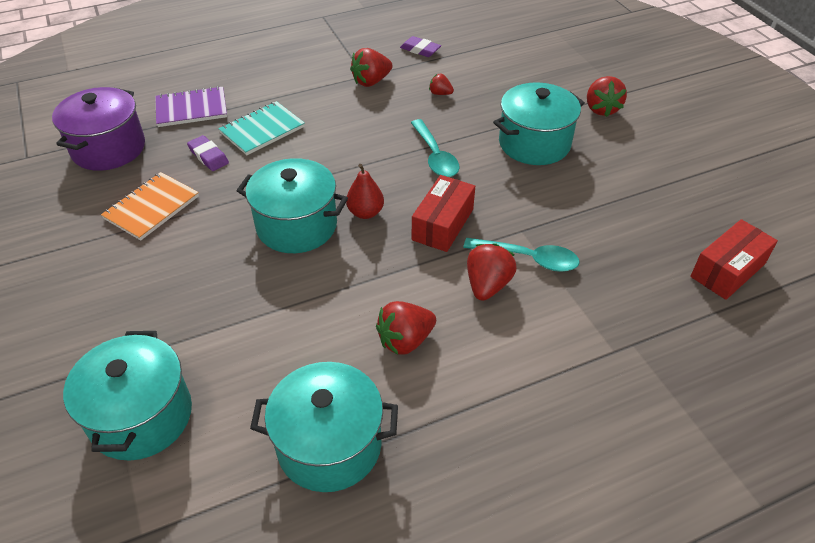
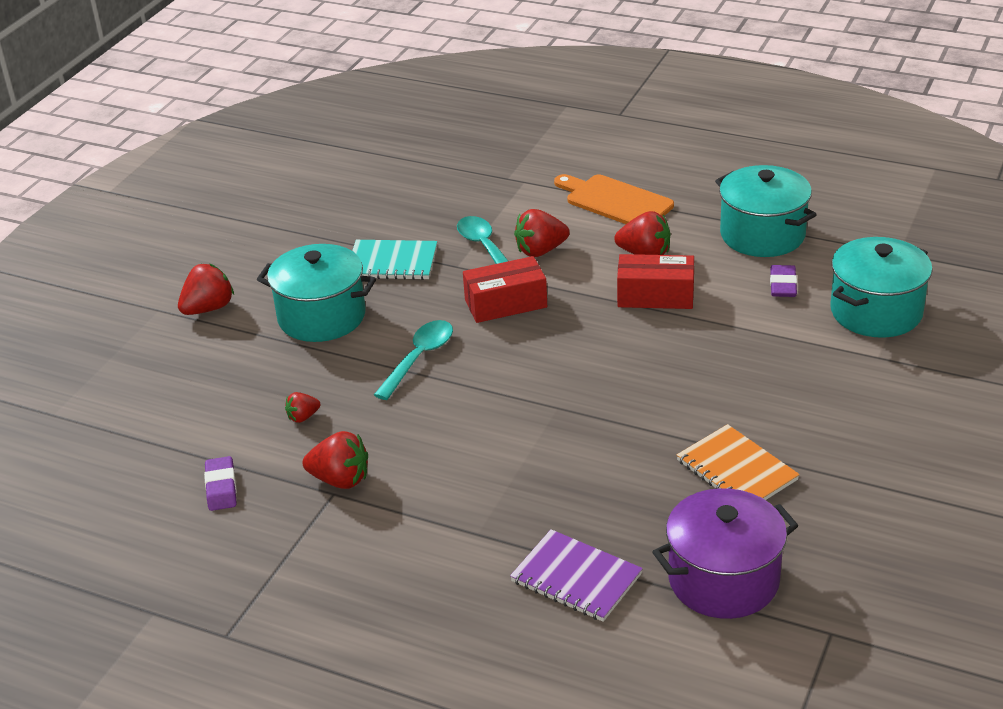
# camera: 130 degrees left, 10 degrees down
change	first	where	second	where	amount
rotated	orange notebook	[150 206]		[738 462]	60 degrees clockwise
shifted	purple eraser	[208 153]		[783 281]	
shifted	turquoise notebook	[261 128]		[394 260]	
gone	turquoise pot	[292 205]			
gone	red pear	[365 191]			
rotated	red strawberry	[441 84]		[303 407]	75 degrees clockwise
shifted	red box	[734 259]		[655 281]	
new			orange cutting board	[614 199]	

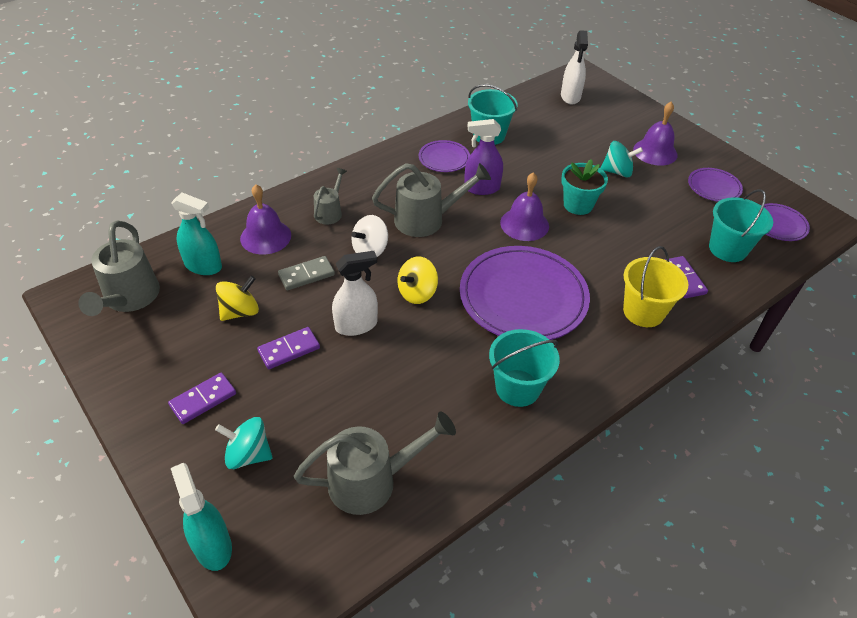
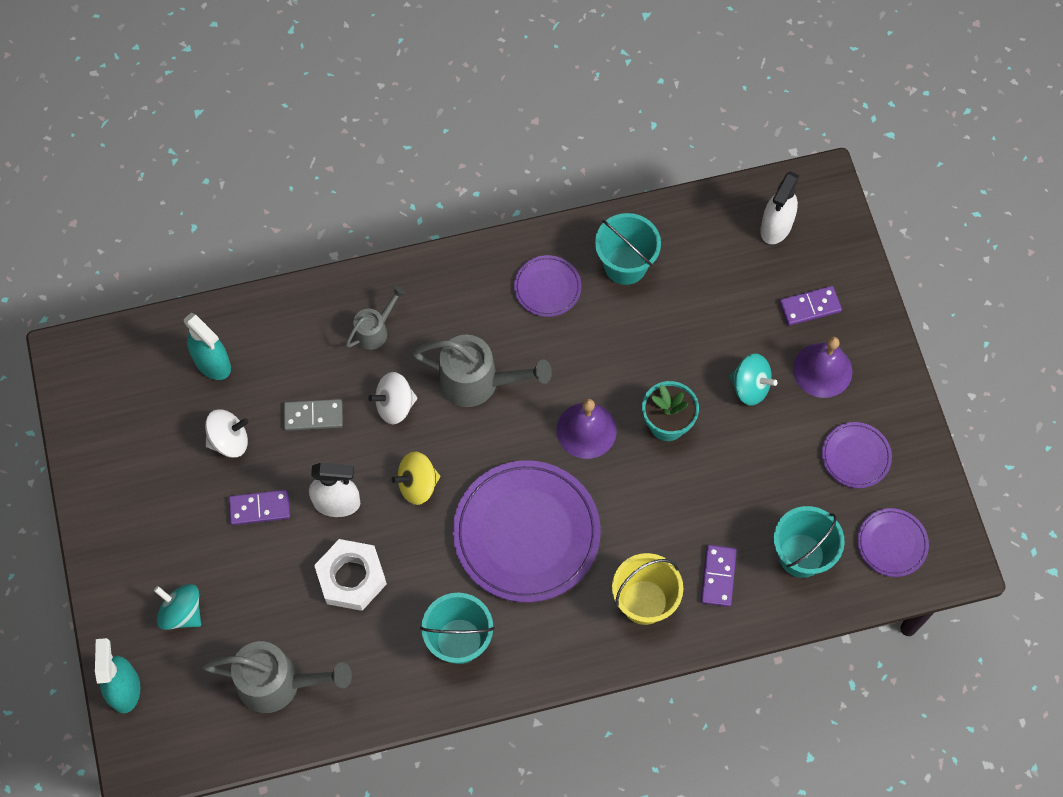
# camera: 25 degrees right, 20 degrees up
change	first	where	second	where	amount
gone	grey watering can	[119 268]			
shifted	purple domino	[202 398]		[810 306]	
repainted	yellow spinning top	[237 298]	white spinning top	[227 433]	
gone	purple bell	[265 219]			
gone	purple spray bottle	[483 157]			
new			white nut	[350 575]	

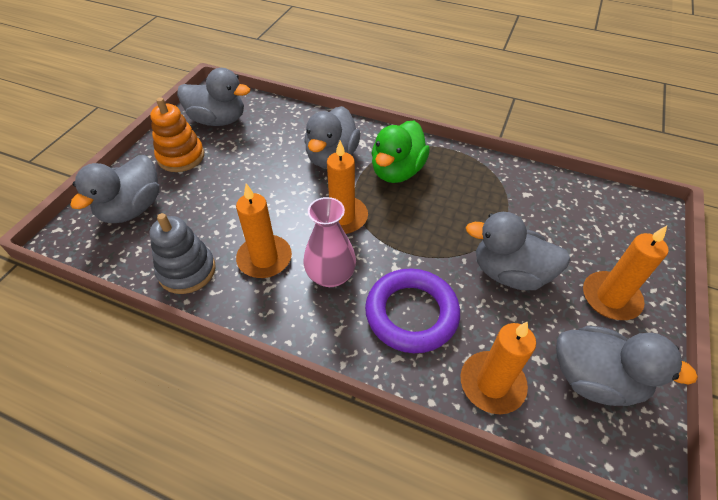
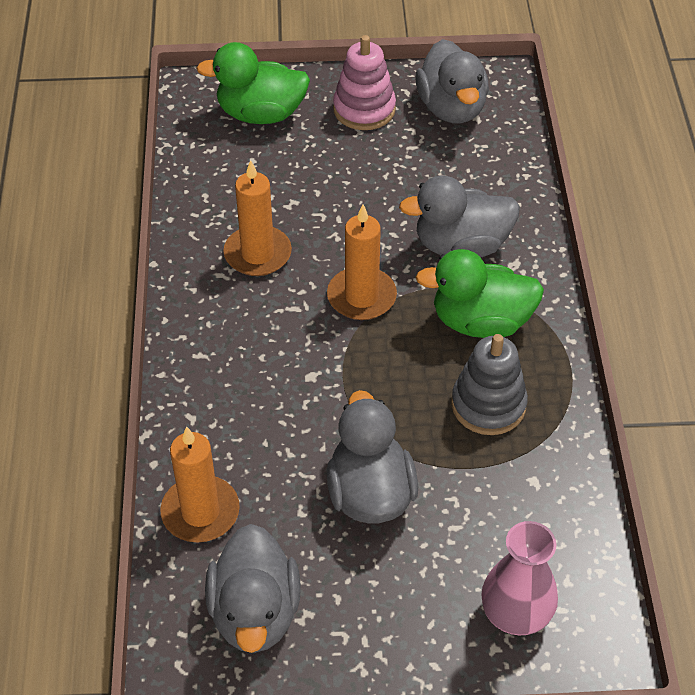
# camera: 65 degrees right, 0 degrees up
change	first	where	second	where	amount
repainted	grey duck	[114 189]	green duck	[253 83]	
shifted	grey stacking toy	[182 253]		[489 384]	
repainted	orange stacking toy	[177 134]	pink stacking toy	[364 82]	
shifted	pink vase	[330 242]		[519 578]	
gone	purple ring	[412 310]			
gone	orange candle	[625 273]			

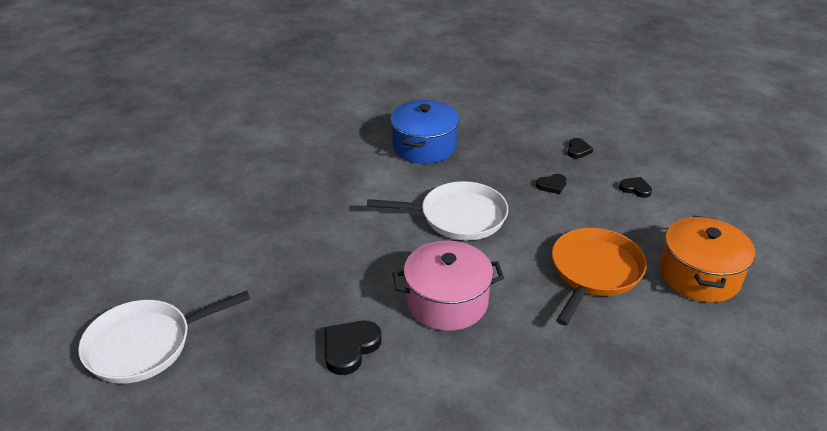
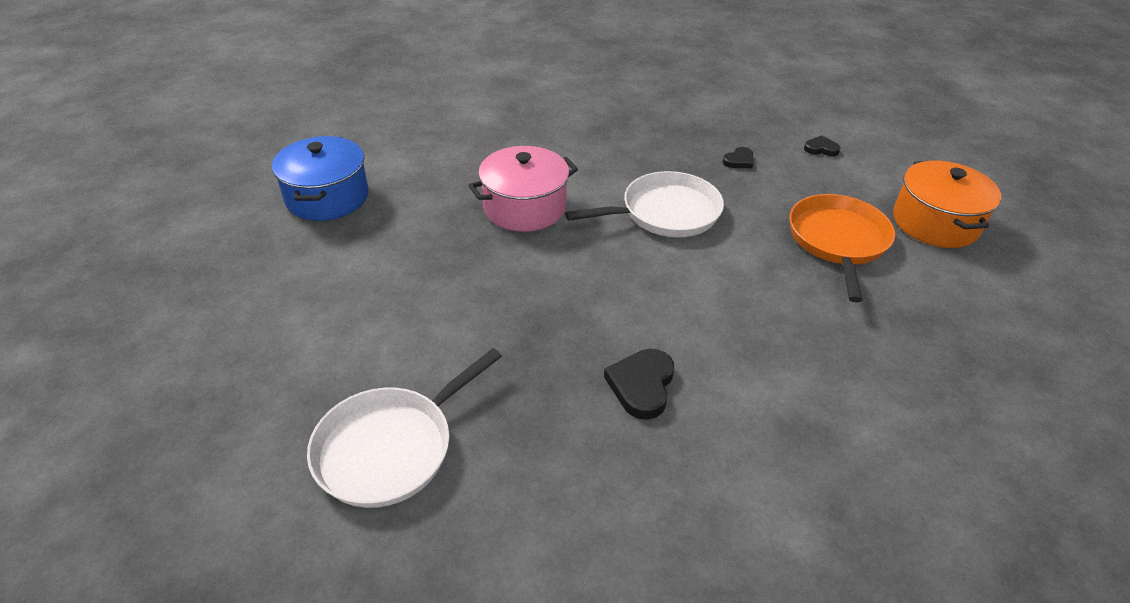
# camera: 20 degrees left, 5 degrees up
change	first	where	second	where	amount
shifted	blue pot	[424 132]		[320 178]	
shifted	pink pot	[448 286]		[523 189]	
gone	black heart	[580 148]			

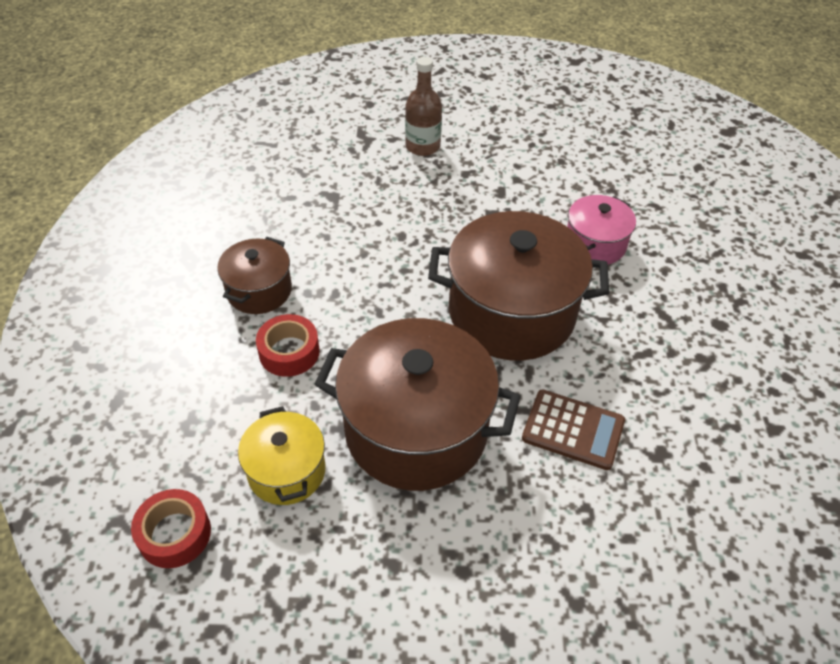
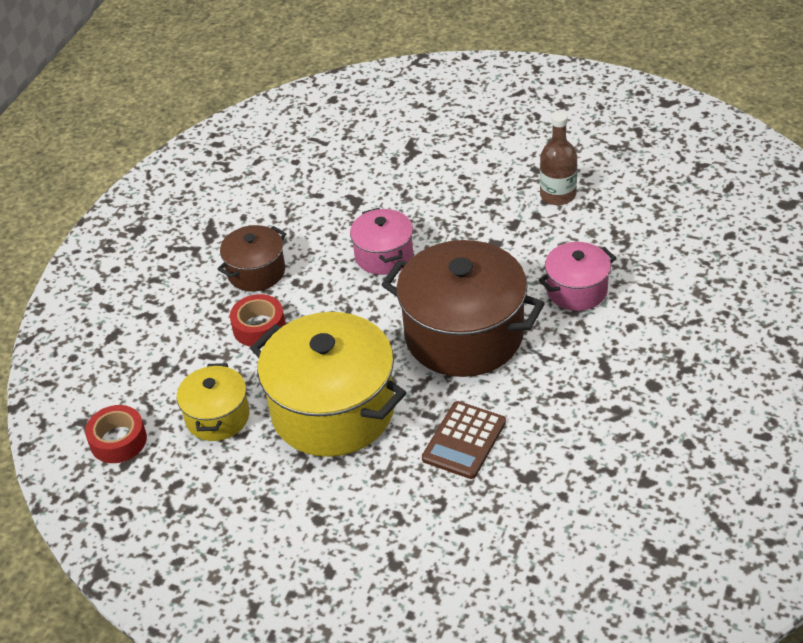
# camera: 25 degrees right, 5 degrees down
change	first	where	second	where	amount
repainted	brown pot	[418 404]	yellow pot	[328 384]	
shifted	brown bottle	[423 106]		[558 158]	
rotated	brown calculator	[573 429]		[464 440]	75 degrees clockwise
new			pink pot	[381 241]	

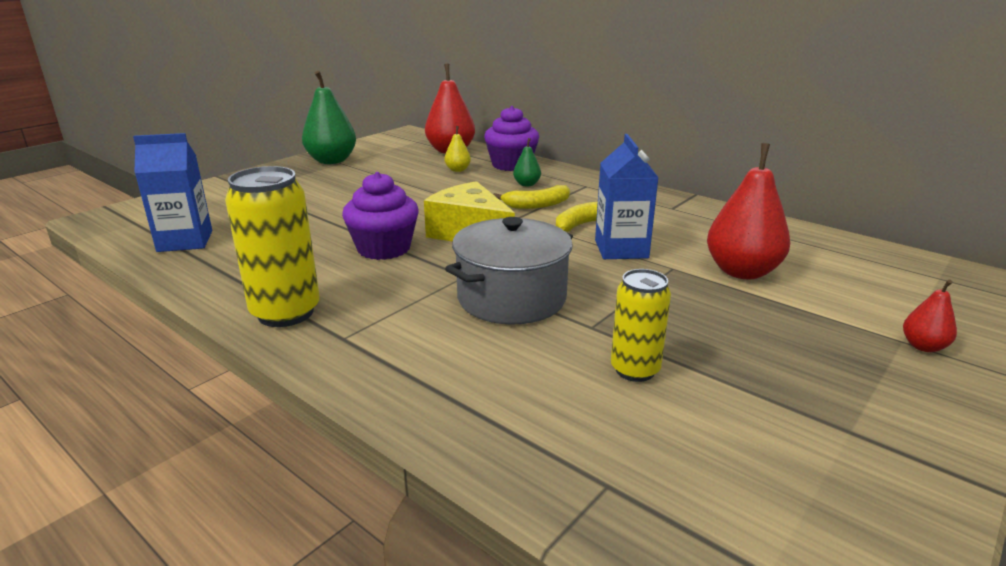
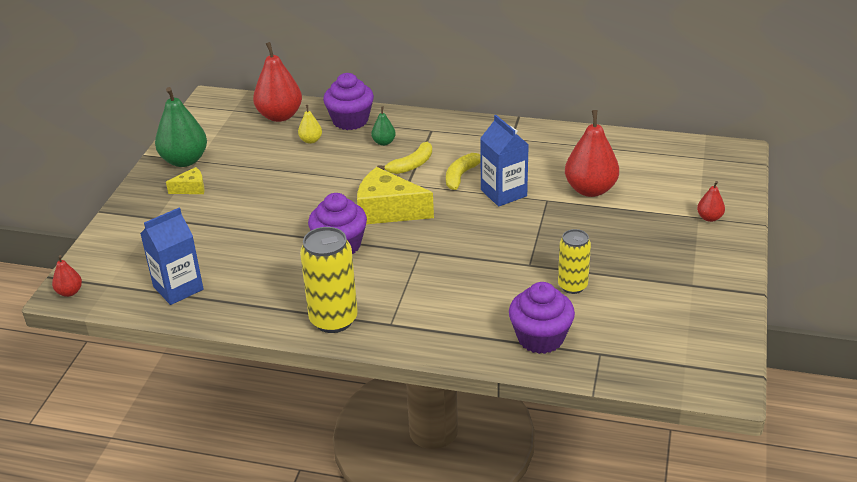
# camera: 25 degrees left, 10 degrees up
change	first	where	second	where	amount
gone	grey pot	[509 271]			
new			red pear	[67 276]	
new			yellow cheese	[185 180]	
new			purple cupcake	[542 318]	

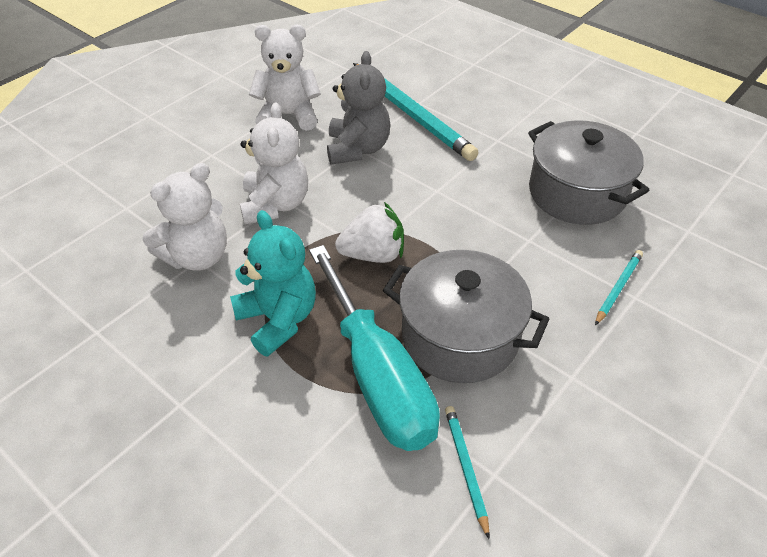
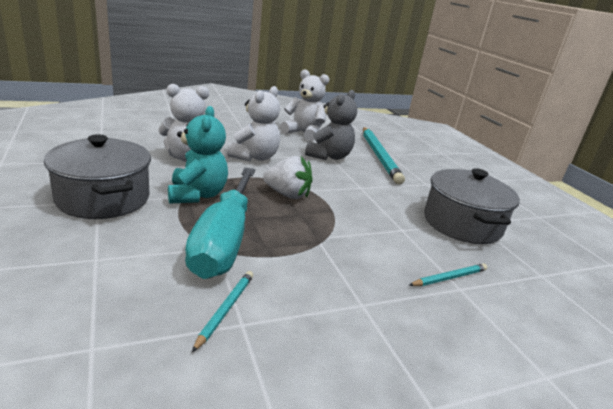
# camera: 25 degrees right, 20 degrees down
change	first	where	second	where	amount
shifted	grey pot	[466 316]		[97 176]	

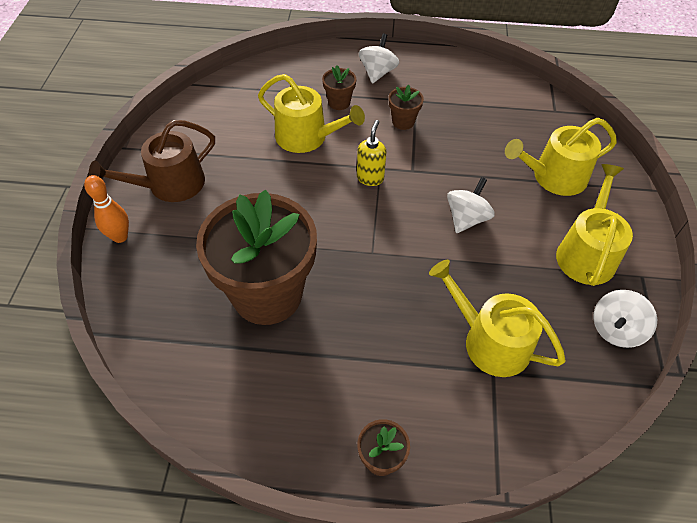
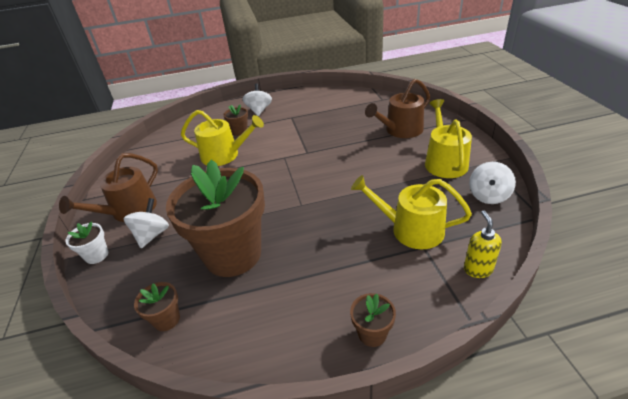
# camera: 15 degrees left, 15 degrees down
change	first	where	second	where	amount
swapped	orange bowling pin	[106 209]	white flower pot	[87 243]	
shifted	yellow soap dispenser	[372 153]		[483 244]	
shifted	brown flower pot	[406 107]		[157 306]	
shifted	white spinning top	[471 205]		[146 223]	
repainted	yellow watering can	[561 157]	brown watering can	[397 108]	

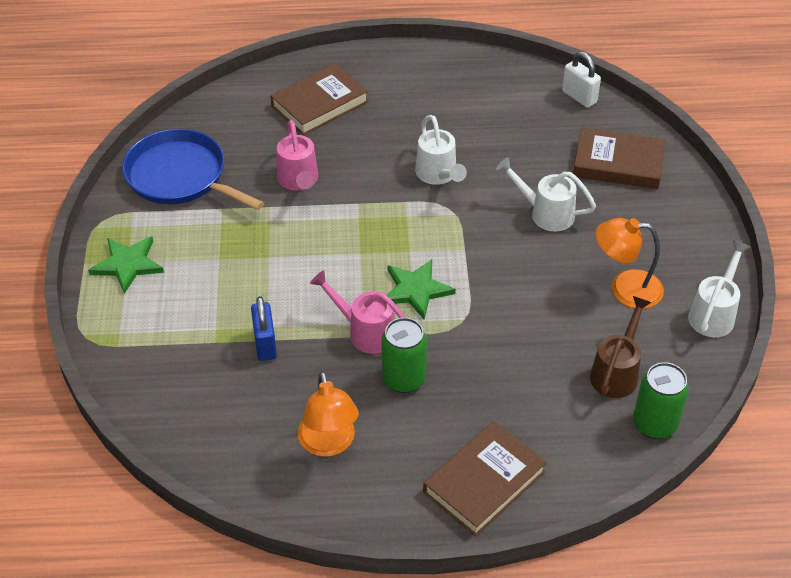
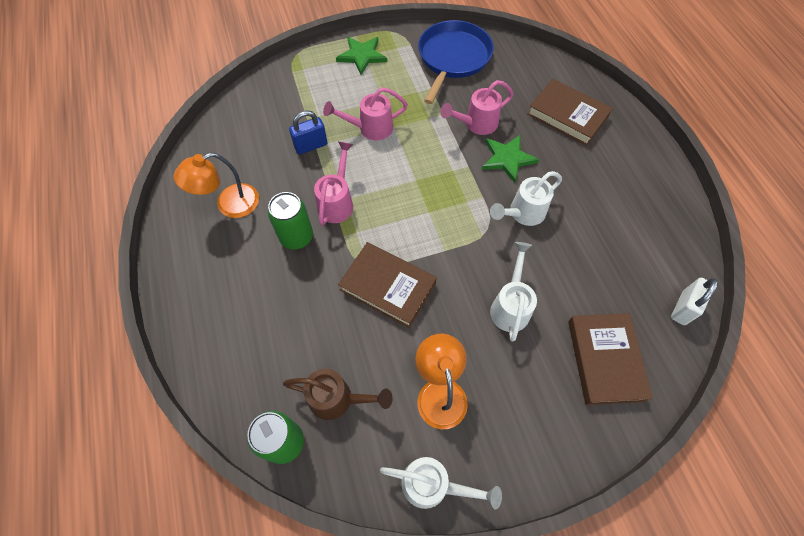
# camera: 75 degrees right, 15 degrees up
change	first	where	second	where	amount
shifted	green star	[421 289]		[510 159]	
shifted	brown book	[485 478]		[387 285]	
new			pink watering can	[365 113]	

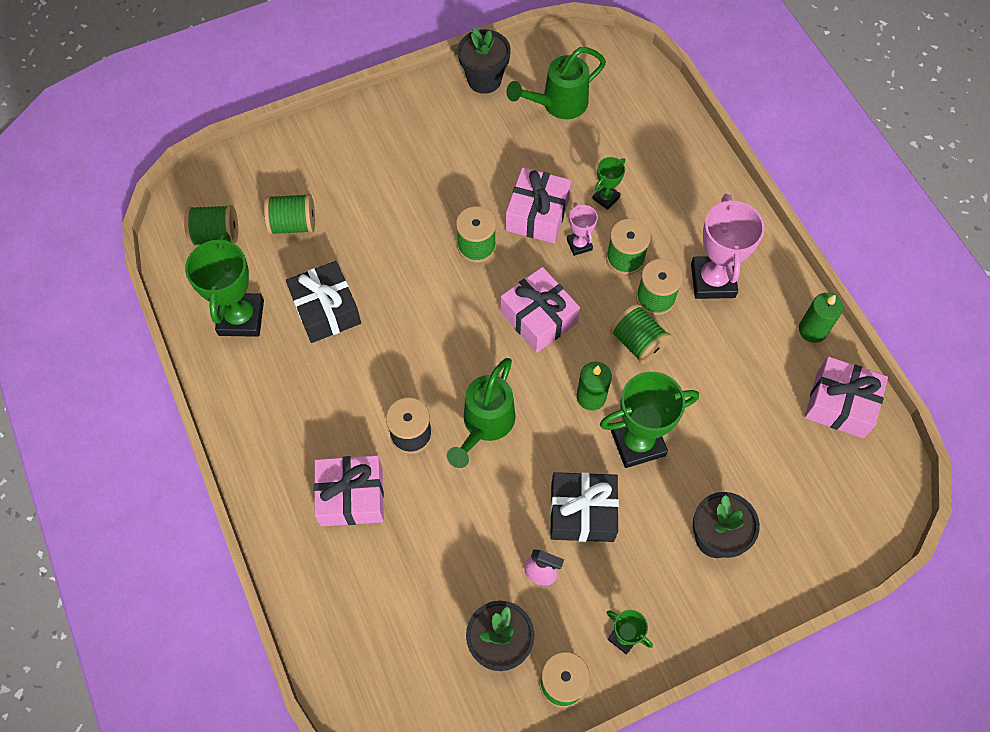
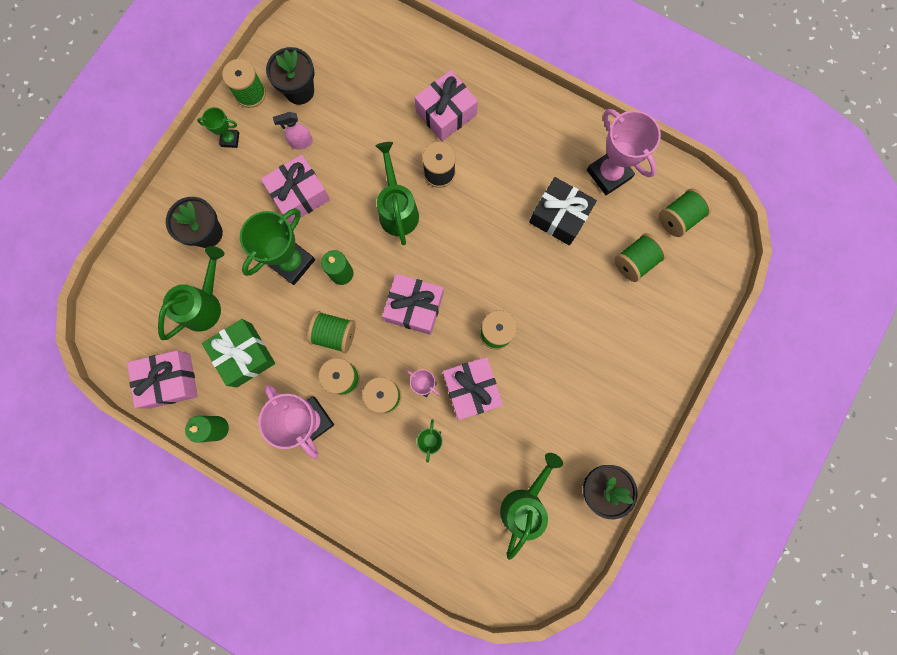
# camera: 145 degrees right, 15 degrees up
change	first	where	second	where	amount
repainted	green trophy	[224 284]	pink trophy	[624 152]	
repainted	black gift	[584 507]	pink gift	[295 189]	
new			green watering can	[191 293]	
new			green gift	[238 353]	

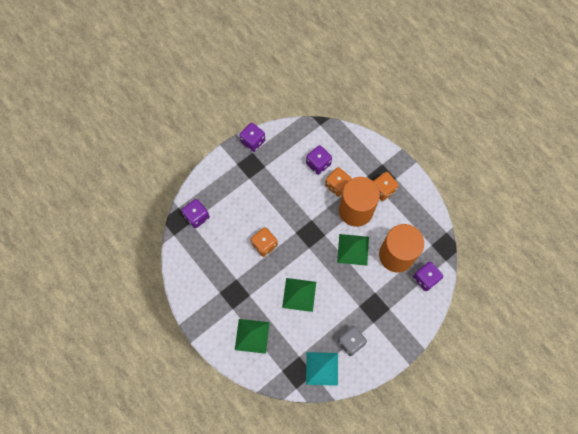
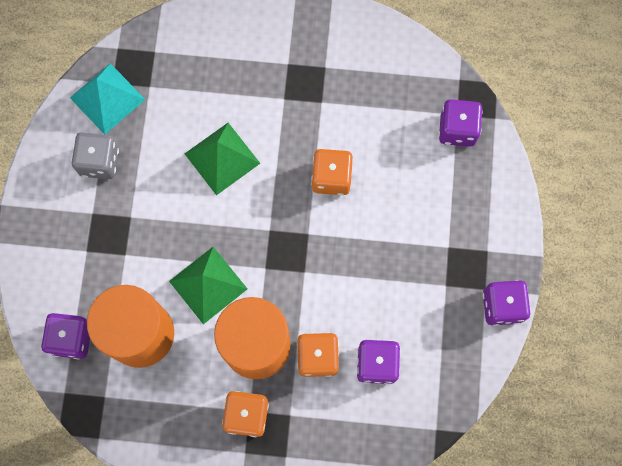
# camera: 135 degrees right, 5 degrees up
change	first	where	second	where	amount
gone	green pyramid	[252 336]			

